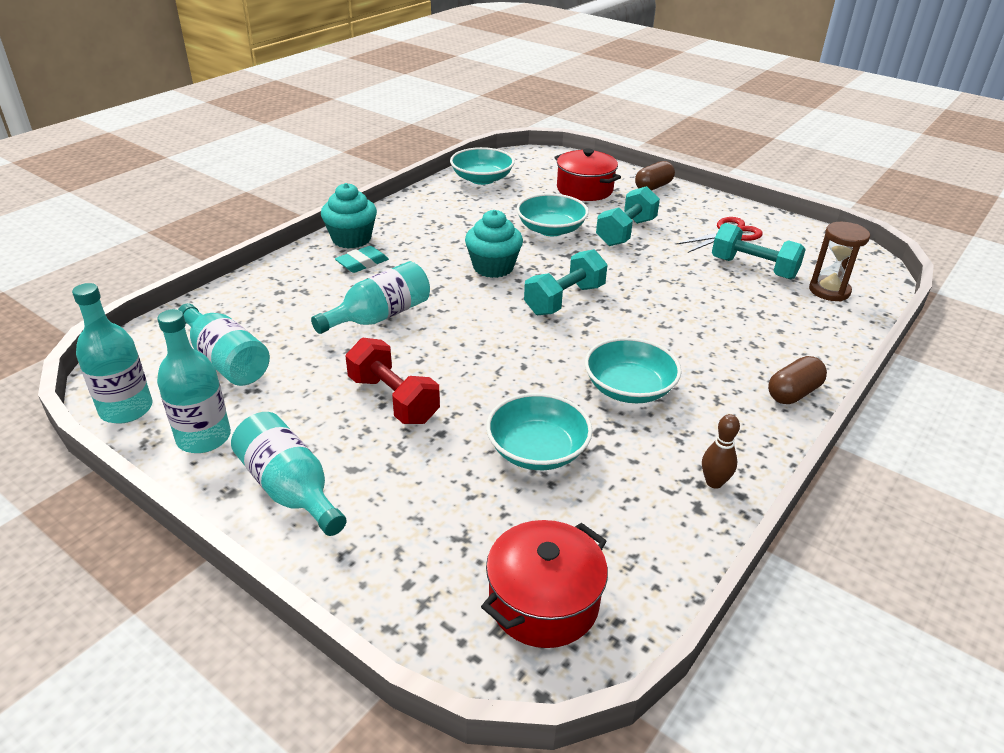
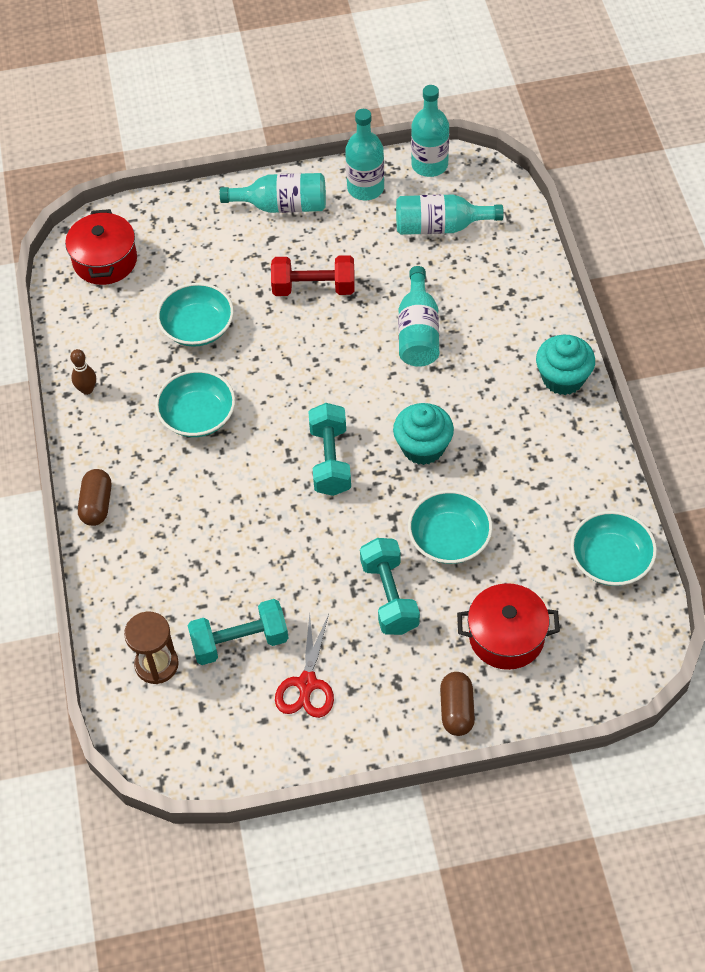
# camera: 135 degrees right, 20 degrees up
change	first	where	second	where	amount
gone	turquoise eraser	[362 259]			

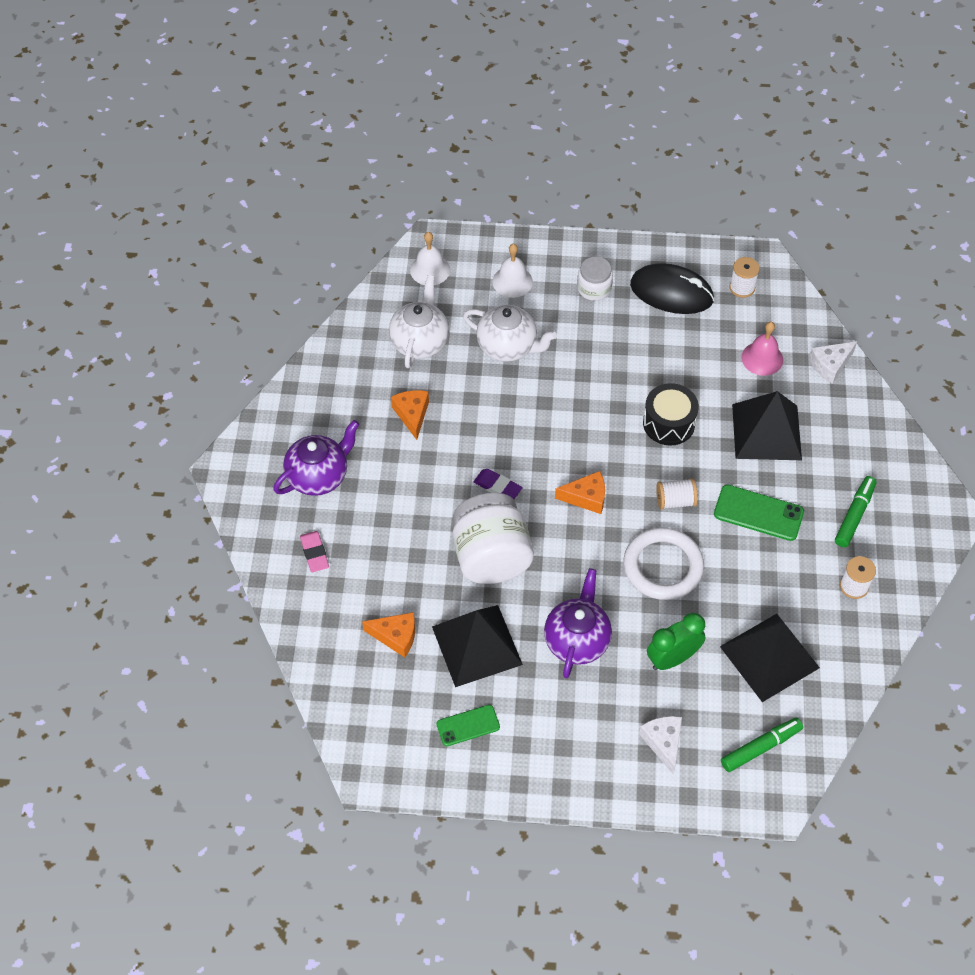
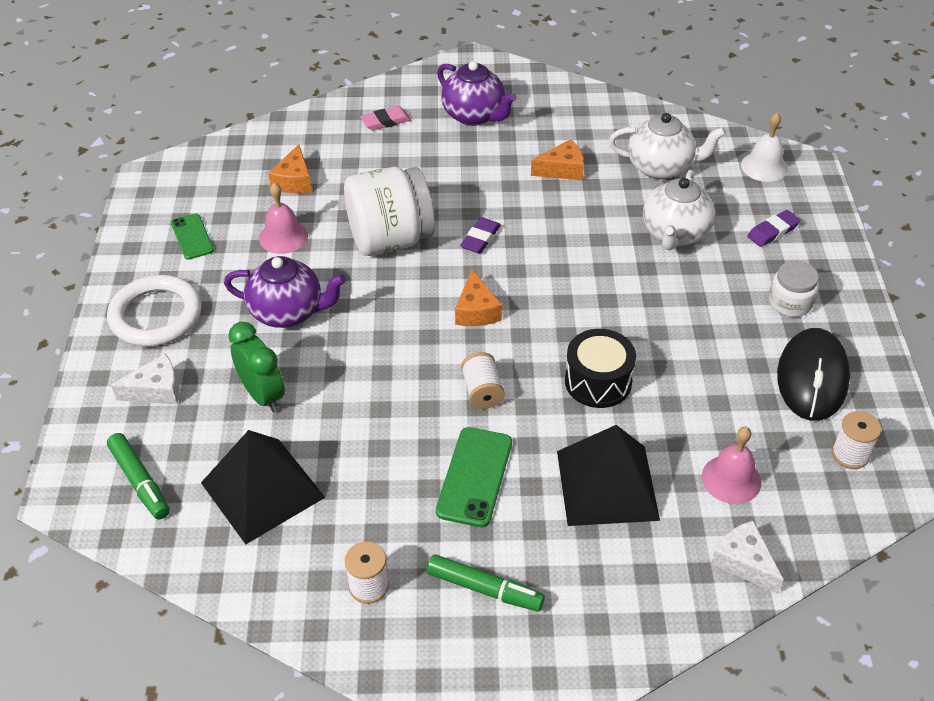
# camera: 85 degrees right, 10 degrees down
change	first	where	second	where	amount
swapped	black pyramid	[477 646]	pink bell	[283 218]	
swapped	white bell	[512 271]	purple eraser	[773 228]	
shifted	white ring	[664 563]		[154 311]	

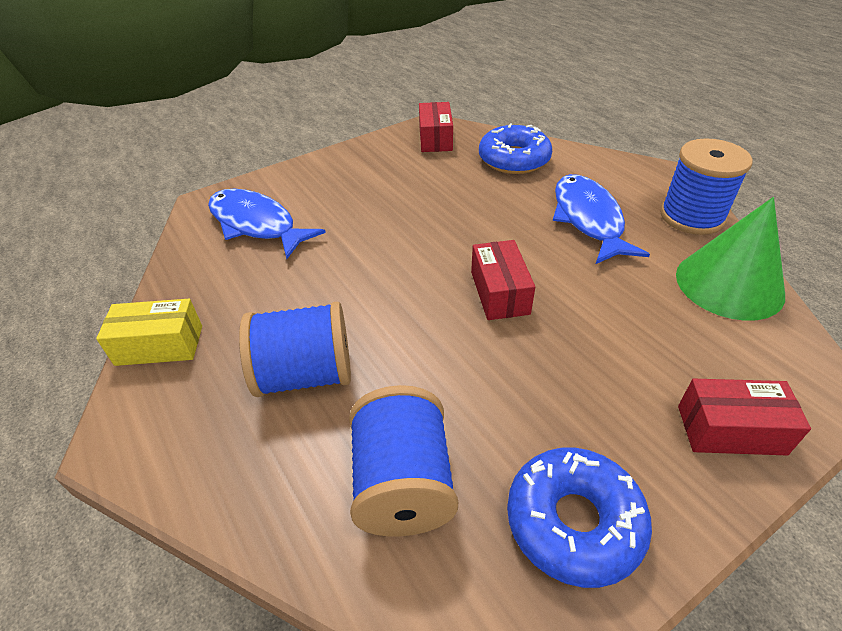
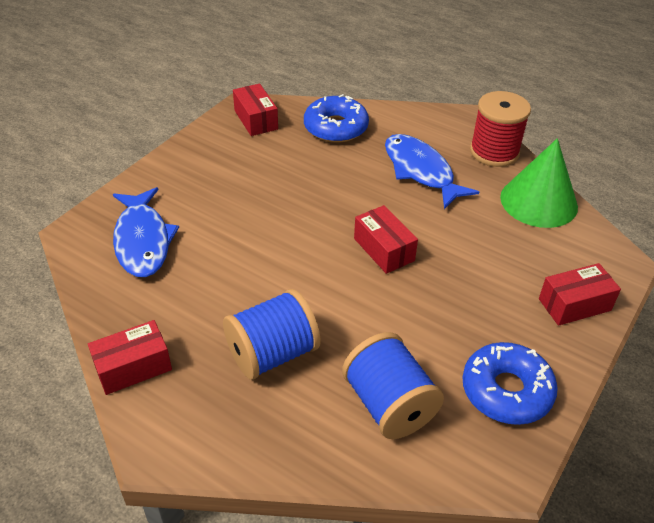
# camera: 25 degrees left, 0 degrees up
change	first	where	second	where	amount
repainted	yellow box	[149 332]	red box	[130 357]	
rotated	blue fish	[267 224]		[146 232]	120 degrees counterclockwise
repainted	blue spool	[706 186]	red spool	[500 129]	

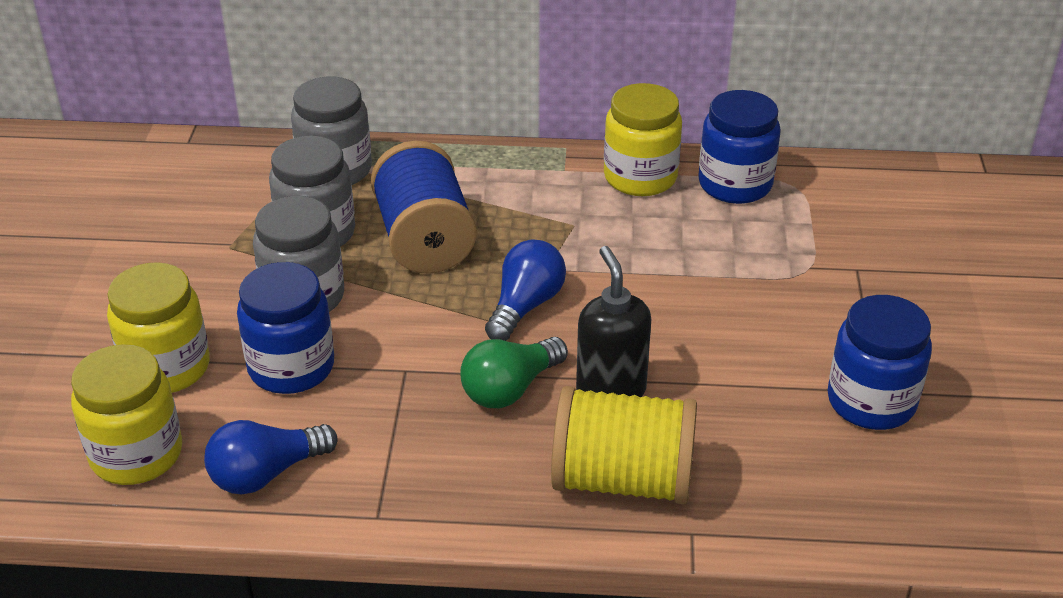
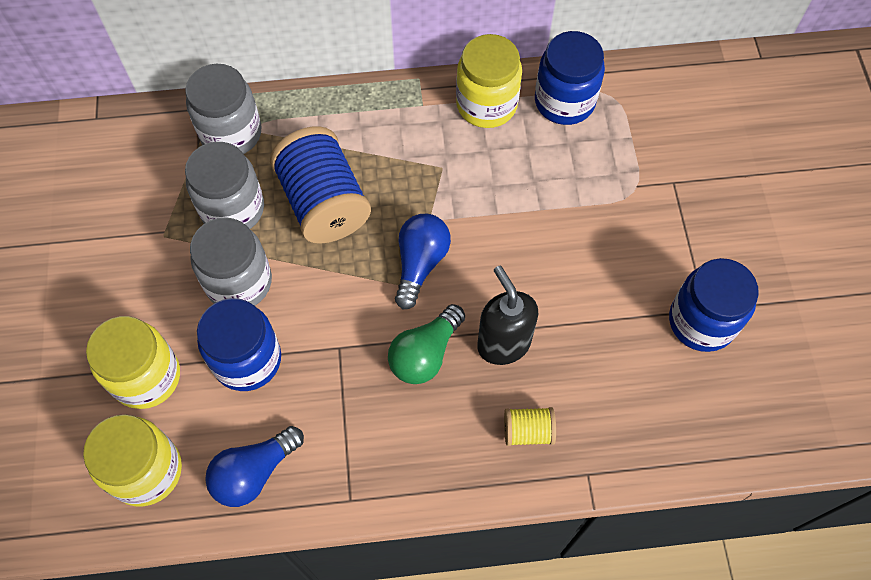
# camera: 10 degrees left, 25 degrees up
change	first	where	second	where	amount
scaled	yellow spool	[624 445]		[530 426]	x0.47

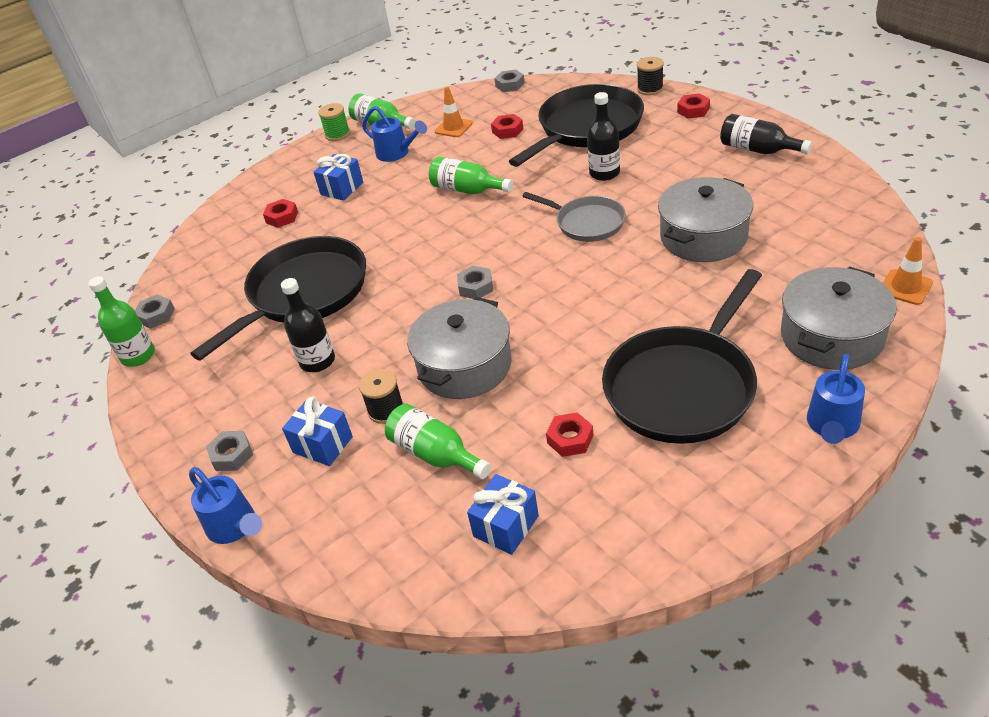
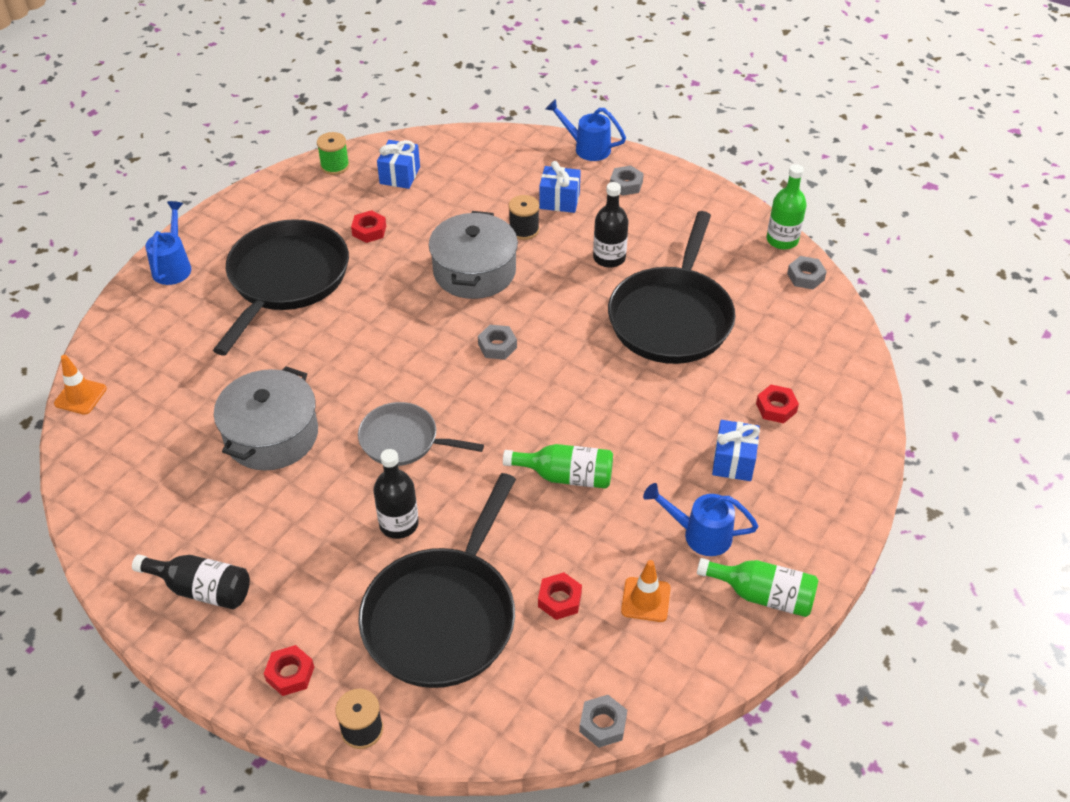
# camera: 155 degrees right, 5 degrees up
change	first	where	second	where	amount
shifted	green spool	[334 122]		[333 153]	
gone	green bottle	[438 441]			
gone	grey pot	[839 318]			

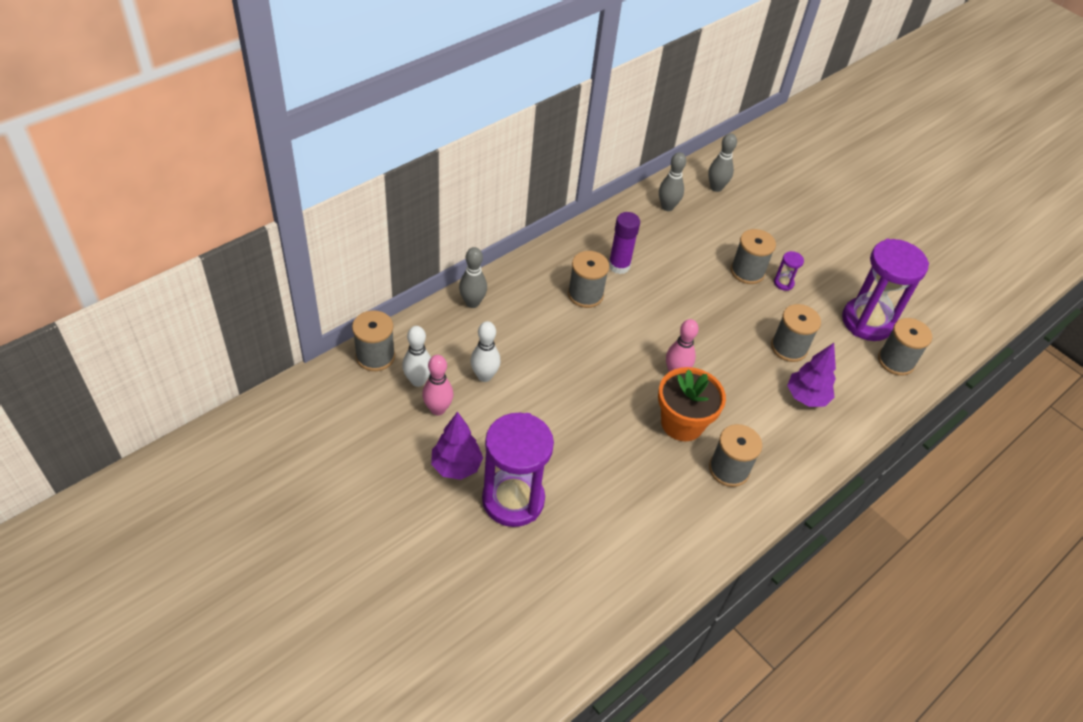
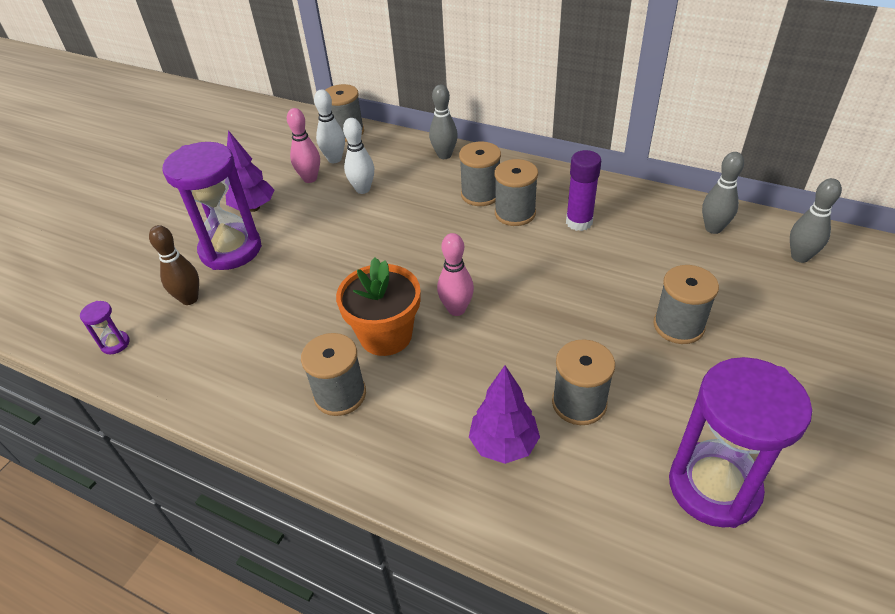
# camera: 75 degrees right, 5 degrees down
change	first	where	second	where	amount
shifted	purple hourglass	[789 271]		[105 327]	
shifted	grey spool	[905 347]		[480 173]	
new			brown bowling pin	[174 265]	

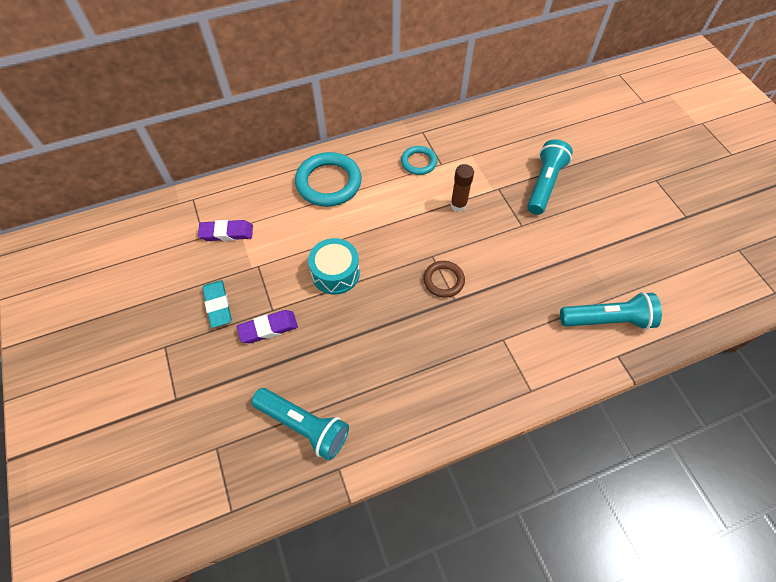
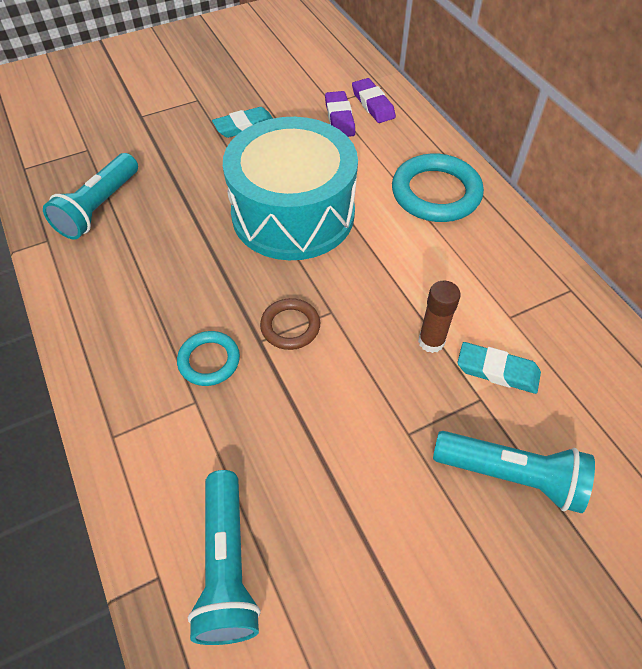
# camera: 85 degrees right, 5 degrees down
change	first	where	second	where	amount
shifted	purple eraser	[267 326]		[374 100]	
scaled	turquoise drum	[334 266]		[290 188]	x2.00
shifted	turquoise ring	[419 160]		[208 358]	
new			turquoise eraser	[499 368]	

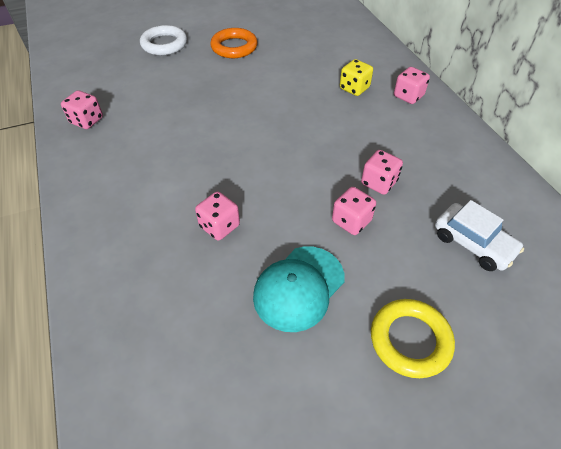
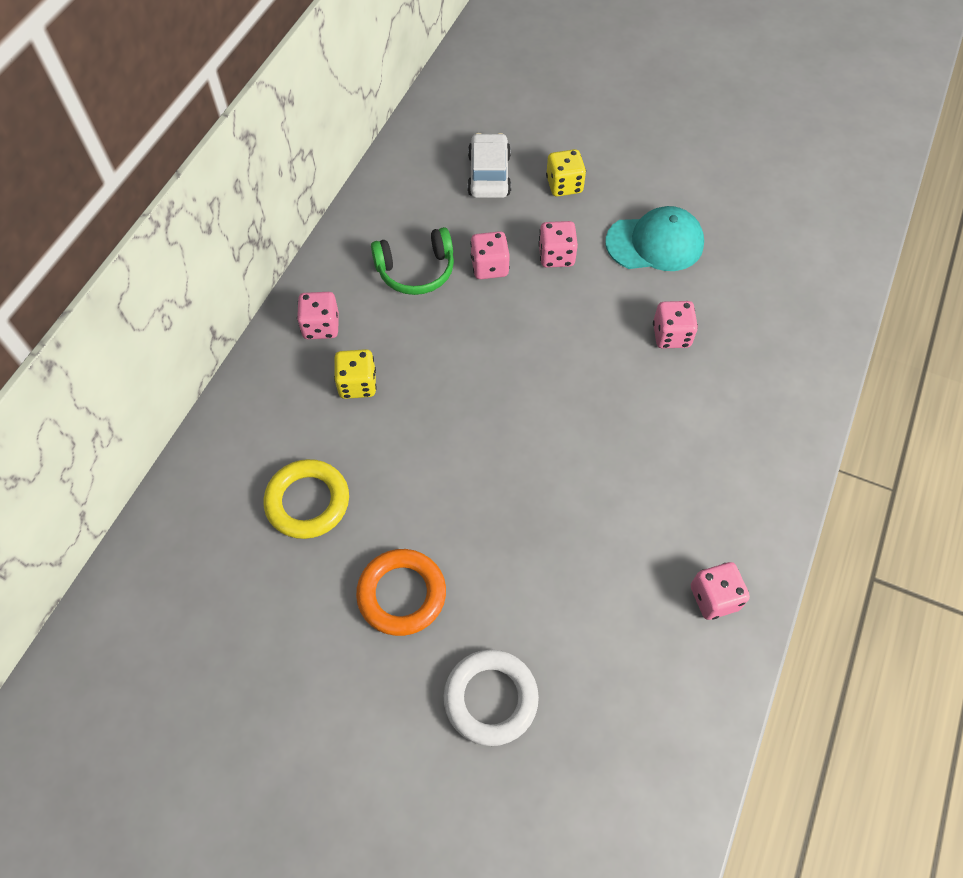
# camera: 135 degrees left, 10 degrees up
change	first	where	second	where	amount
shifted	yellow ring	[413 338]		[306 499]	
new			green headphones	[412 261]	
new			yellow dice	[566 173]	

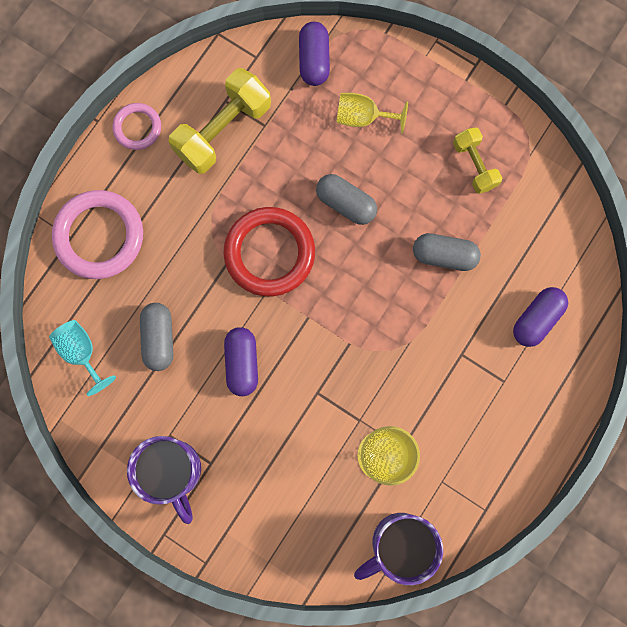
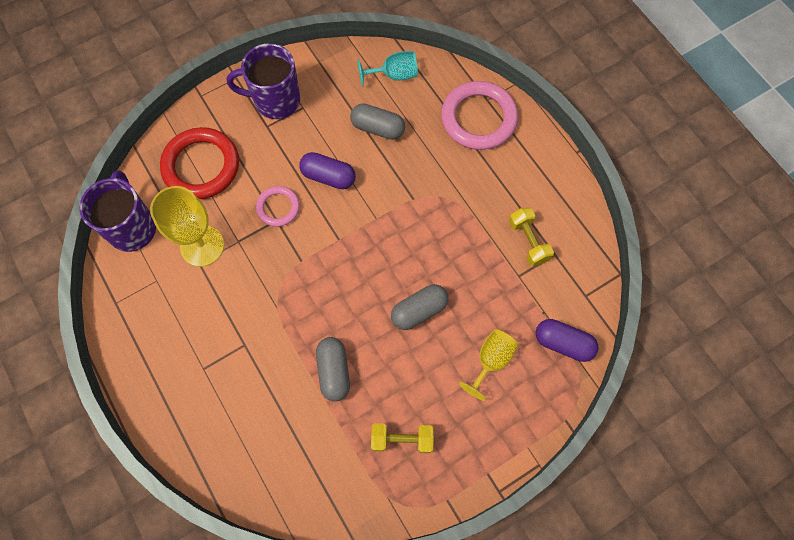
# camera: 115 degrees right, 10 degrees down
change	first	where	second	where	amount
shifted	pink ring	[136 126]		[278 206]	
scaled	yellow dumbbell	[219 121]		[531 236]	x0.58
shifted	red ring	[269 251]		[199 163]	
rotated	grey capsule	[447 252]		[333 369]	45 degrees counterclockwise
gone	purple capsule	[540 317]			

